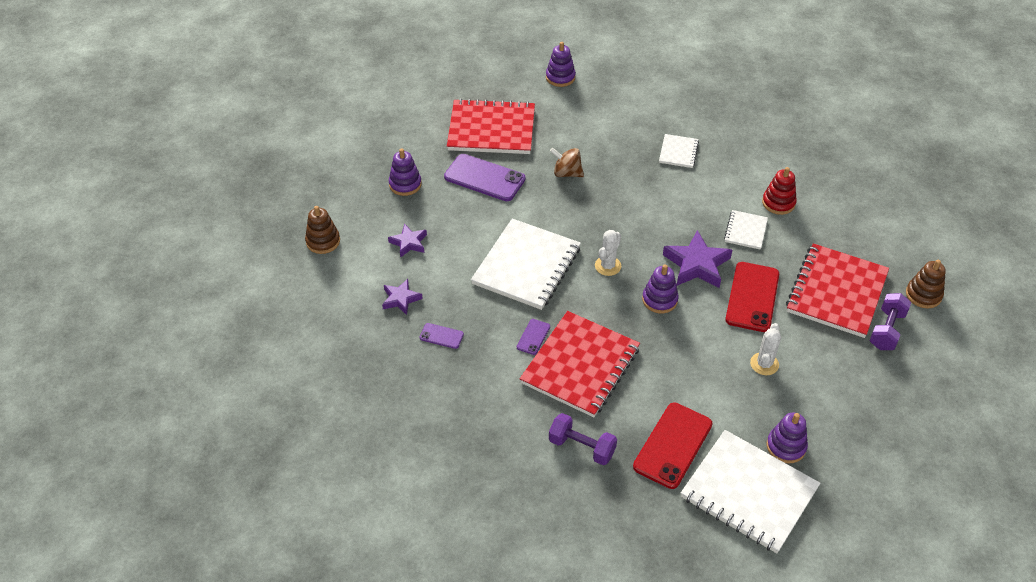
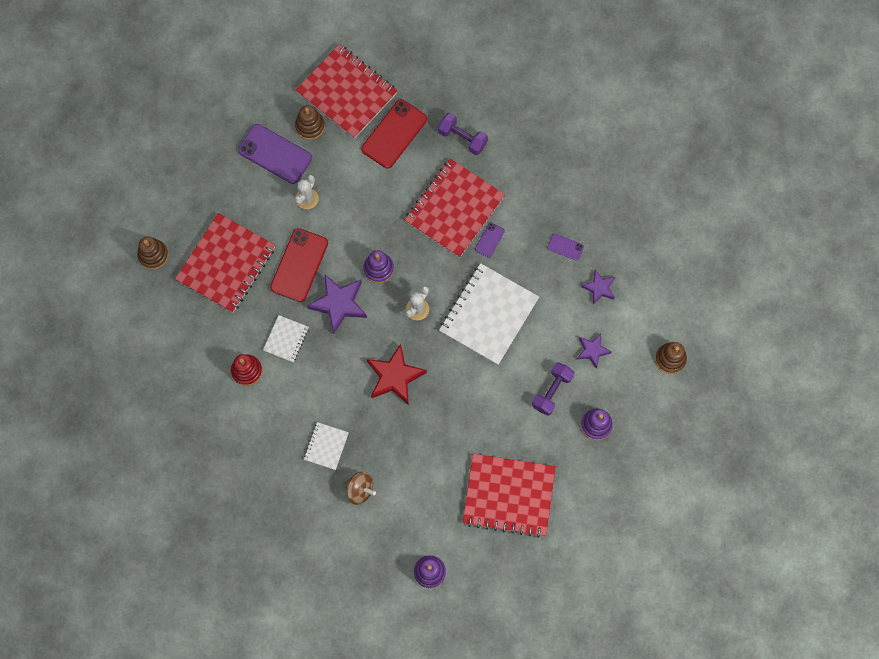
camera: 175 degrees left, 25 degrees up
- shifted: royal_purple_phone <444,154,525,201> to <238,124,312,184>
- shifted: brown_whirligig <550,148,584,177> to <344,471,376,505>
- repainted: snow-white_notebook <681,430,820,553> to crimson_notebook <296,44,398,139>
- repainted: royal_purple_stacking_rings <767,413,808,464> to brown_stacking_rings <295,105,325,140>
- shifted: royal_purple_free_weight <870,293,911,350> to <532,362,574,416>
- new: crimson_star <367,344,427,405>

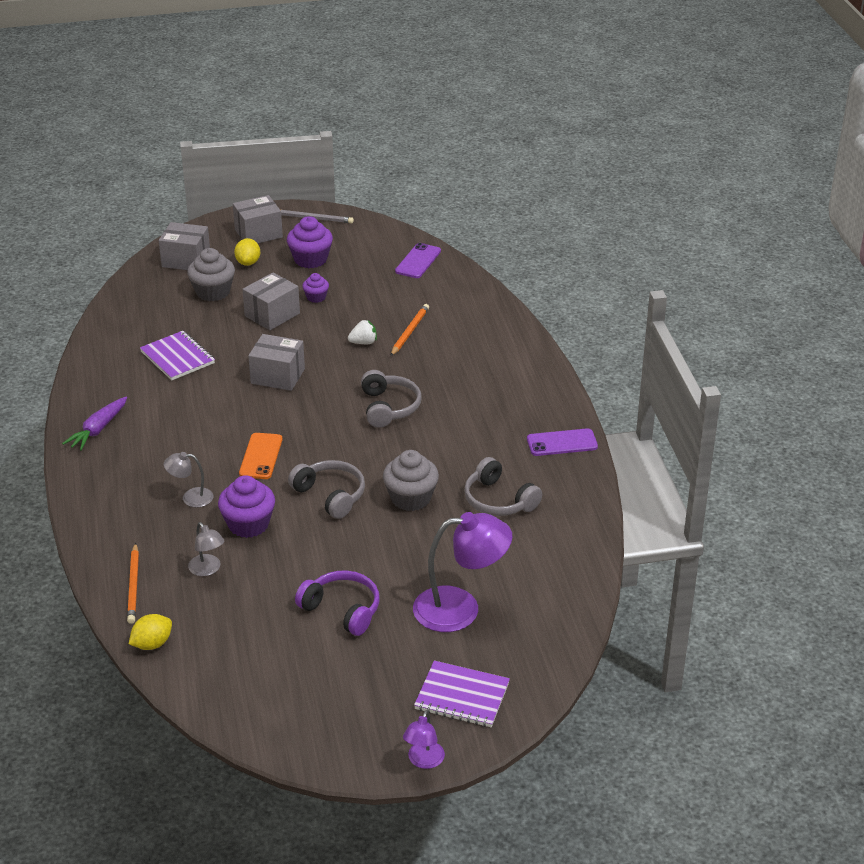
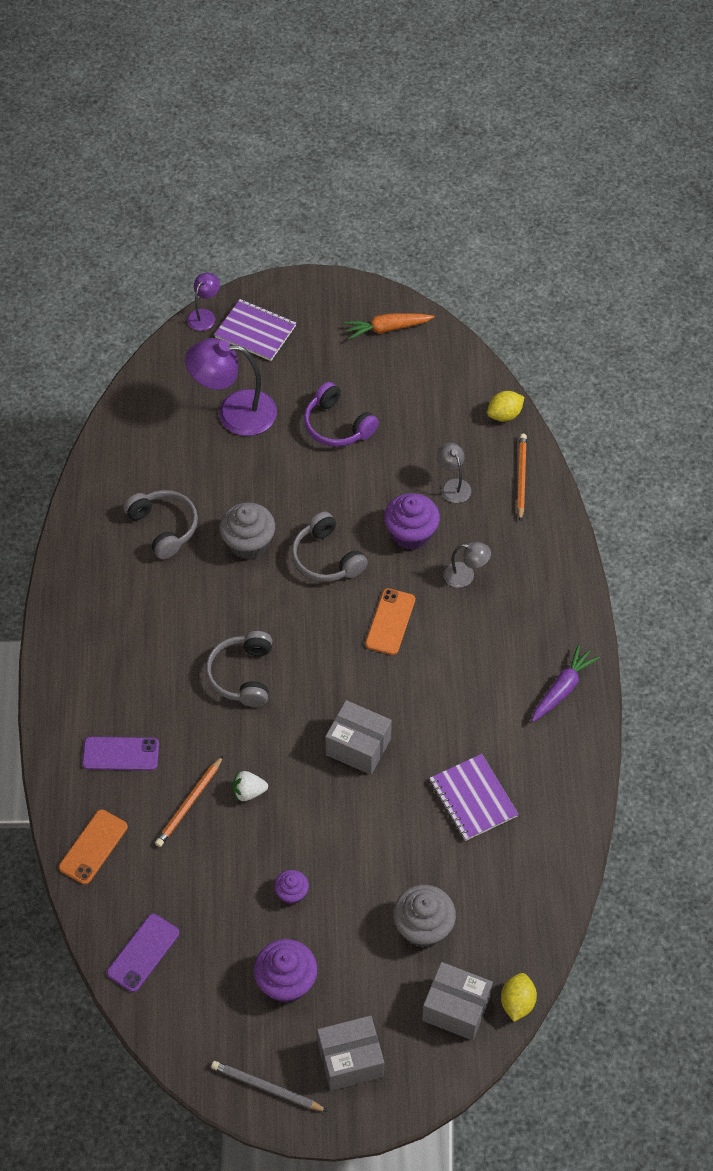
camera: 170 degrees left, 20 degrees up
- shifted: golden_lemon <234,238,260,266> to <501,973,537,1022>
- gone: gray_package <242,272,300,330>
- shifted: royal_purple_desk_lamp <403,710,445,769> to <187,273,220,331>
- shifted: royal_purple_phone <527,428,598,456> to <82,737,159,771>
- new: bright_orange_phone <59,809,128,885>
- new: bright_orange_root_vegetable <344,313,434,340>

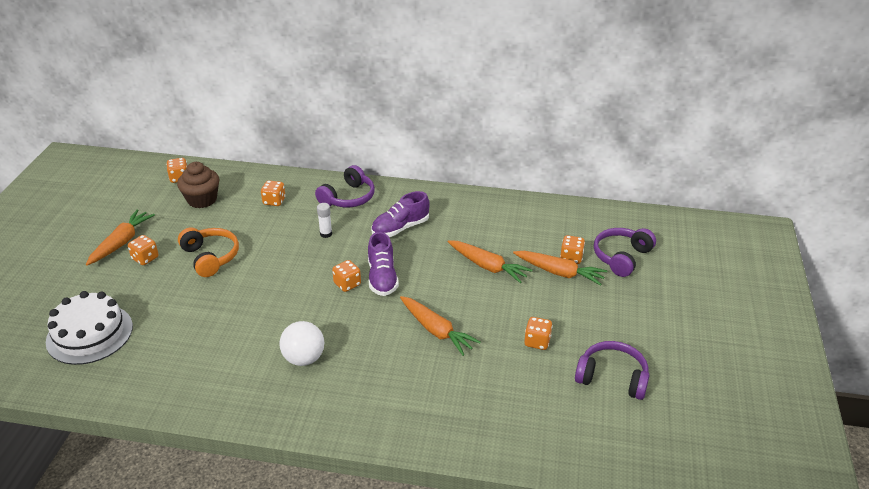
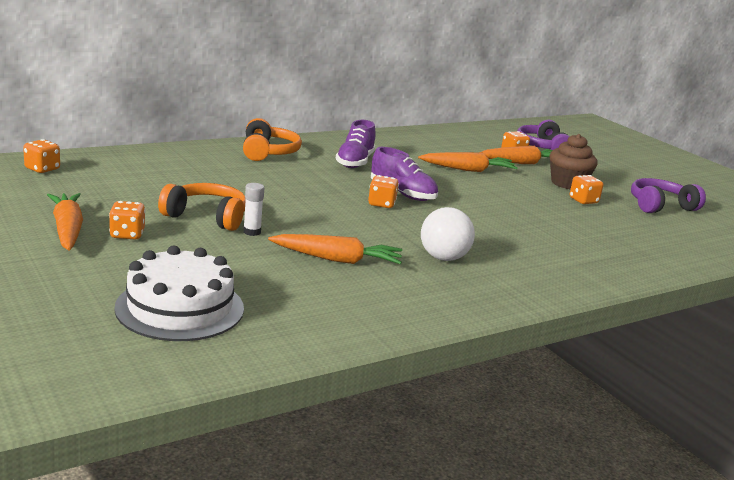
camera: 45 degrees left, 15 degrees down
- shifted: brown_cupcake <177,162,219,208> to <549,134,598,189>
- gone: bright_orange_dice <261,180,286,206>
- repainted: royal_purple_over-ear_headphones <315,165,375,207> to bright_orange_over-ear_headphones <243,118,302,161>
- shifted: snow-white_glue_stick <317,203,332,238> to <243,183,264,236>
- shifted: bright_orange_root_vegetable <400,296,481,356> to <268,234,402,264>

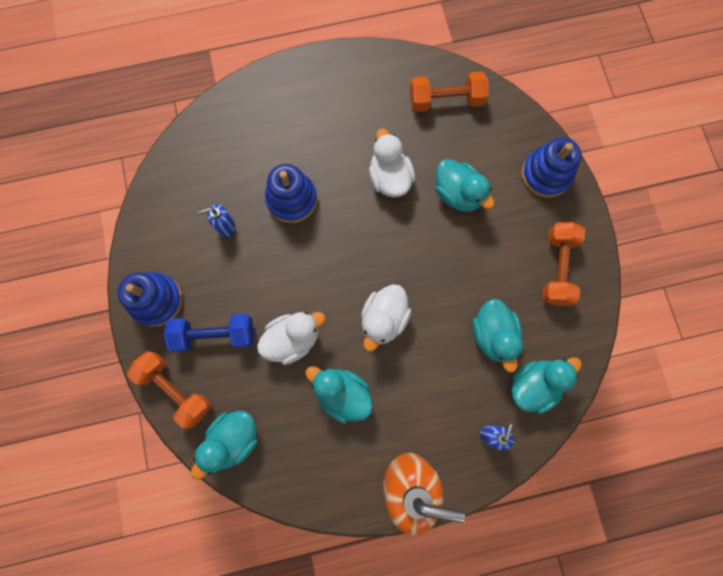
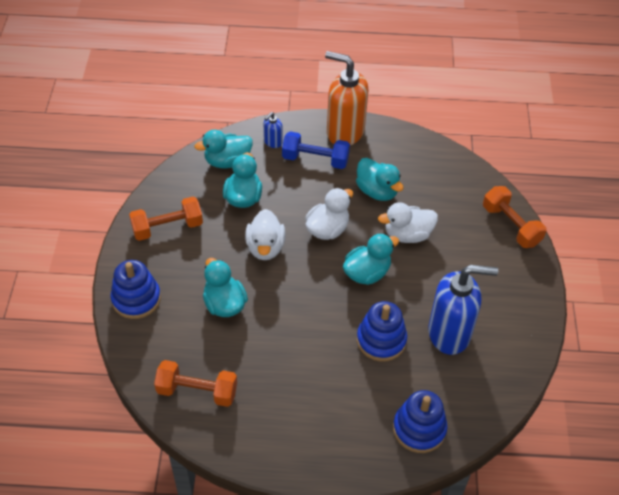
camera: 165 degrees left, 25 degrees down
- shifted: cobalt_stacking_rings <118,272,183,327> to <393,390,447,453>
- shifted: cobalt_free_weight <164,314,254,352> to <282,131,350,169>
- shifted: teal_toy_duck <191,411,258,480> to <343,233,399,285>
- scaled: cobalt_soap_dispenser <198,204,235,237> = <428,265,498,355> x2.29
- shifted: snow-white_toy_duck <369,128,415,197> to <245,209,285,260>
- rotated: bright_orange_free_weight <542,222,585,306> = <129,197,203,241> 45 degrees clockwise

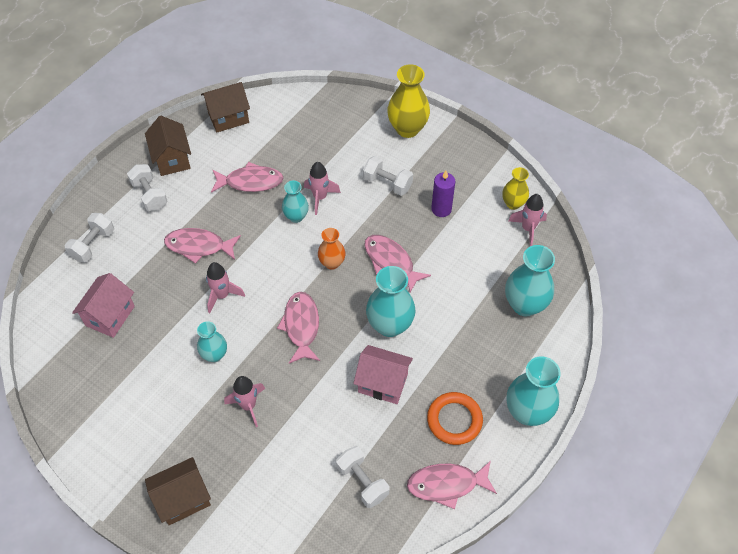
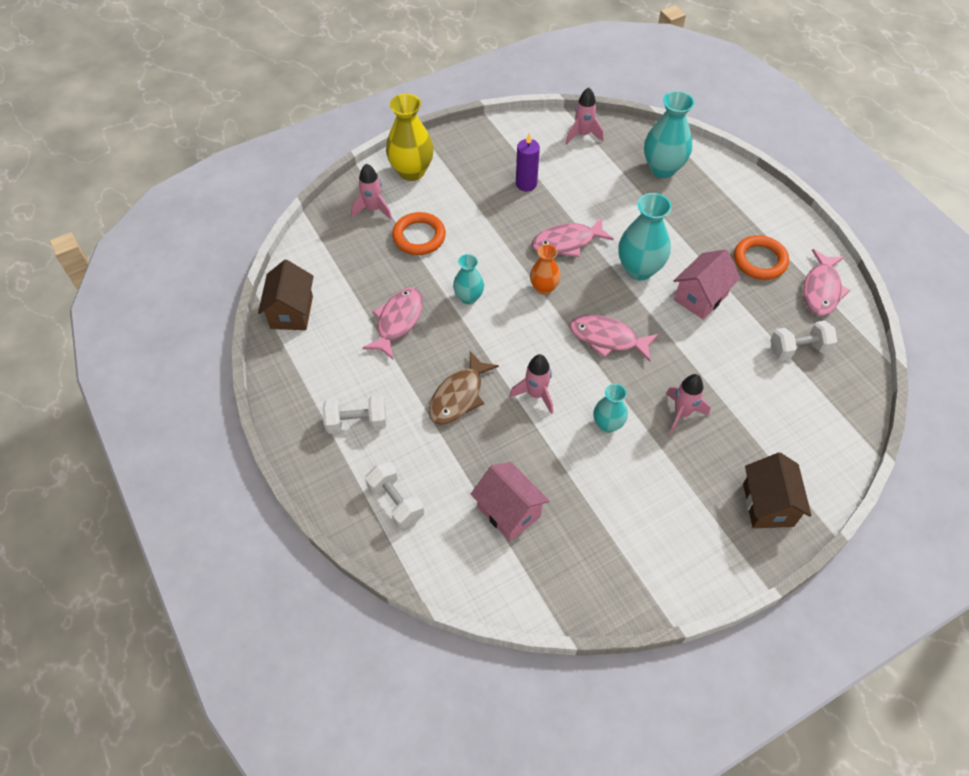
camera: 65 degrees left, 0 degrees up
- gone: brown_cottage <145,116,191,176>
- repainted: pink_toy_fish <164,228,241,264> to brown_toy_fish <429,351,499,425>
- shifted: pink_rocket <304,162,341,215> to <351,164,392,220>
- gone: snow-white_free_weight <363,156,413,196>
- gone: golden_flower_vase <502,167,529,210>
- gone: teal_flower_vase <507,356,561,426>
- new: bright_orange_hoop <392,212,446,255>

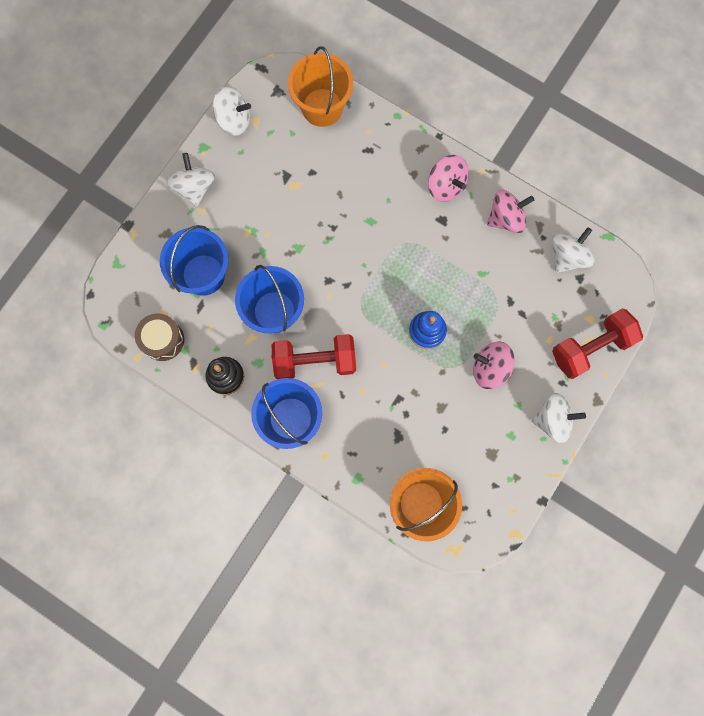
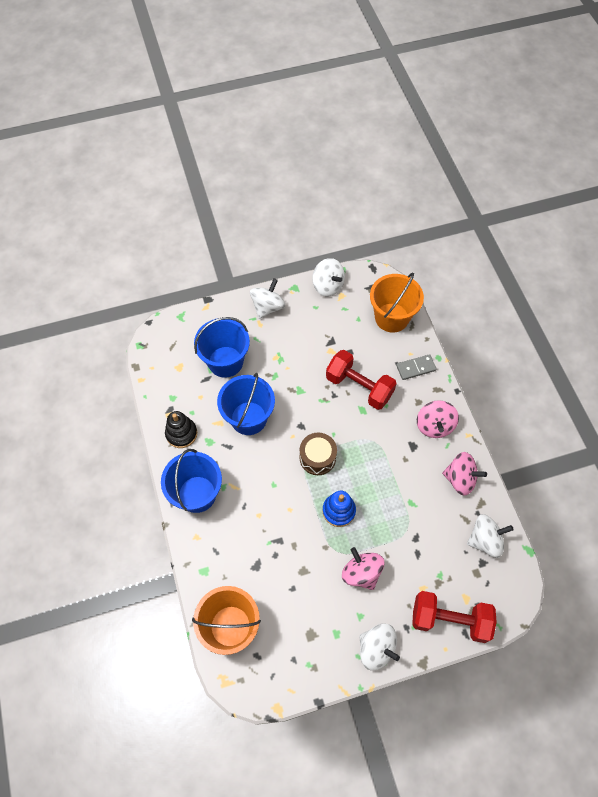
camera: 40 degrees right, 15 degrees down
- shifted: brown_snare_drum <135,313,184,361> to <300,432,337,475>
- shifted: crimson_free_weight <272,334,356,380> to <326,350,397,410>
- new: gray_domino_piece <396,354,436,380>

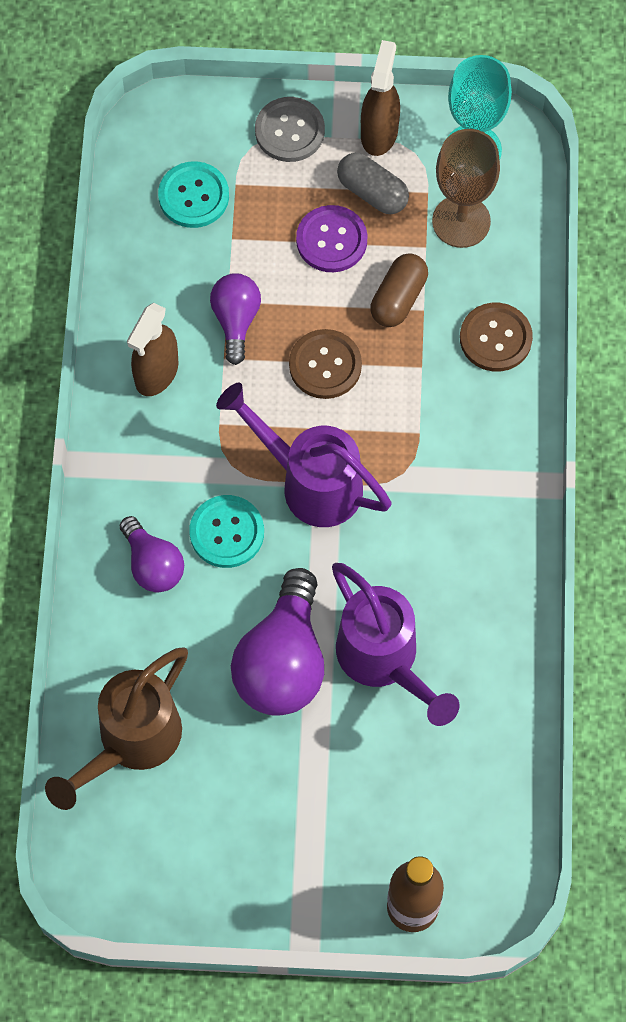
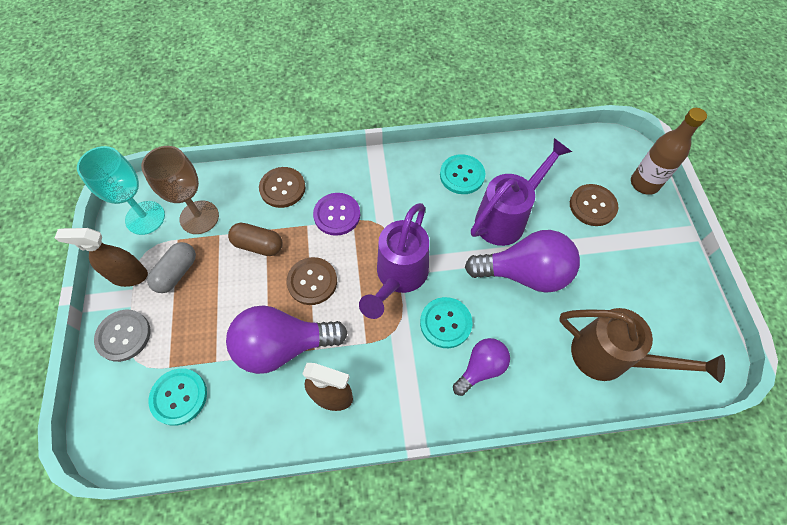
camera: 100 degrees left, 5 degrees down
- scaled: royal_purple_light_bulb <210,273,261,365> = <226,305,348,374> x1.72
- shifted: royal_purple_shirt_button <296,205,367,272> to <313,193,360,236>
- new: teal_shirt_button <440,154,485,194>
- new: brown_shirt_button <570,184,618,226>

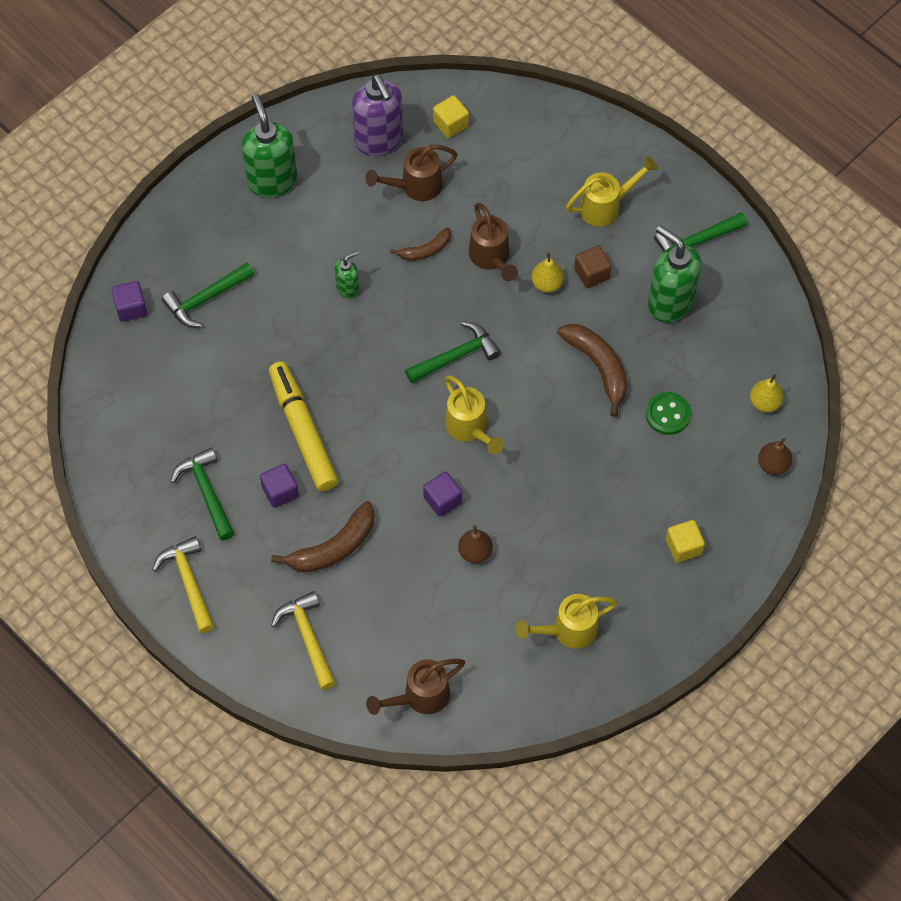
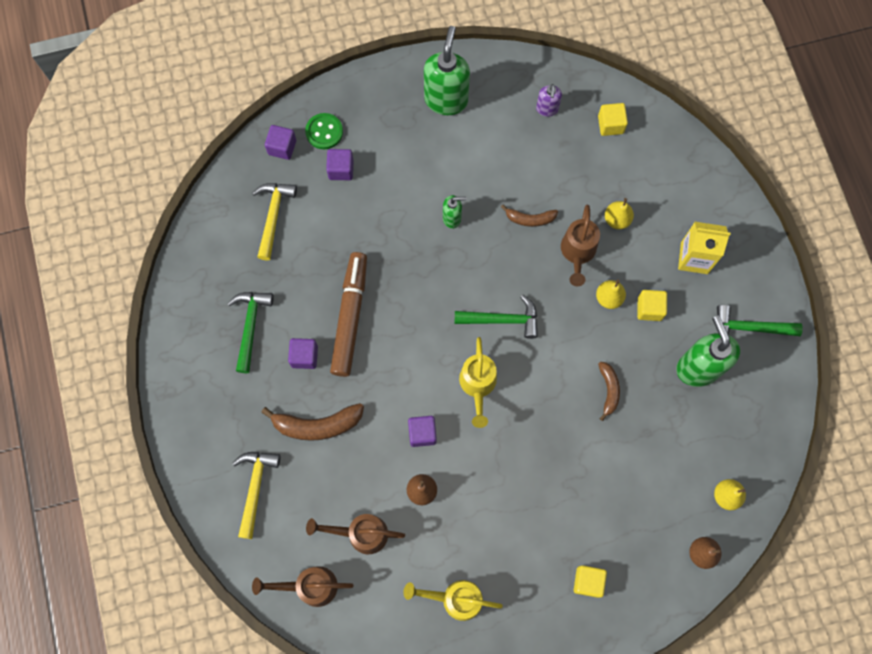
camera: 30 degrees right, 10 degrees up
- shifted: golden_hammer <152,536,215,633> to <252,183,297,260>
- swapped: green_hammer <162,262,254,327> to royal_purple_cube <326,149,354,180>
- repainted: golden_felt_pen <269,362,338,491> to brown_felt_pen <330,252,367,377>
- scaled: royal_purple_soap_dispenser <352,74,403,156> = <536,84,562,117> x0.51
- shifted: brown_watering_pot <365,145,458,201> to <306,514,405,554>
- scaled: brown_banana_fruit <557,324,627,417> = <598,362,620,421> x0.60
- swapped: golden_watering_pot <566,156,658,227> to golden_carton <678,222,731,274>
- repainted: brown_cube <574,245,612,288> to golden_cube <637,290,667,321>
- shifted: green_shirt_button <646,392,691,435> to <305,113,343,149>
- new: golden_toy_pear <605,198,634,229>

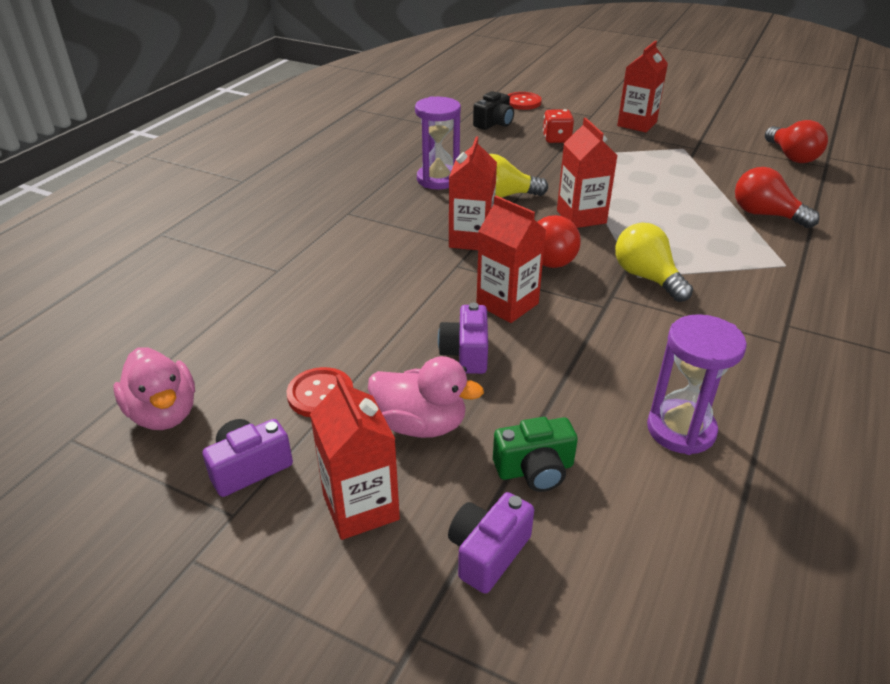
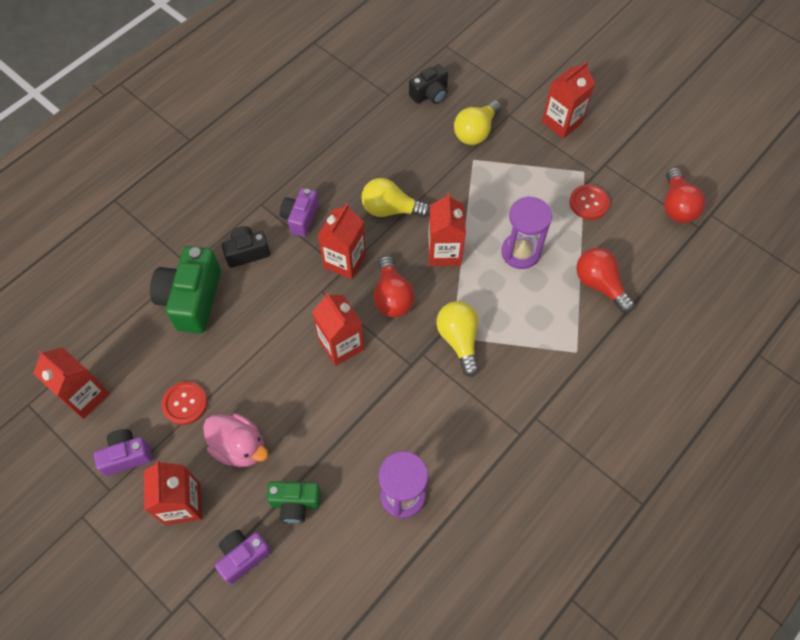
camera: 15 degrees right, 25 degrees up
- swapped: pink_toy_duck <113,347,195,430> to crimson_carton <33,347,109,419>
- shifted: royal_purple_sandglass <415,96,461,189> to <501,196,552,269>
- shifted: royal_purple_photo_camera <438,303,488,374> to <280,188,319,237>
- shifted: crimson_shirt_button <508,92,542,110> to <569,184,610,220>
- swapped: crimson_dice <543,109,574,143> to golden_light_bulb <454,100,501,145>
- new: green_photo_camera <150,246,221,334>
- new: ebony_photo_camera <222,226,270,268>

